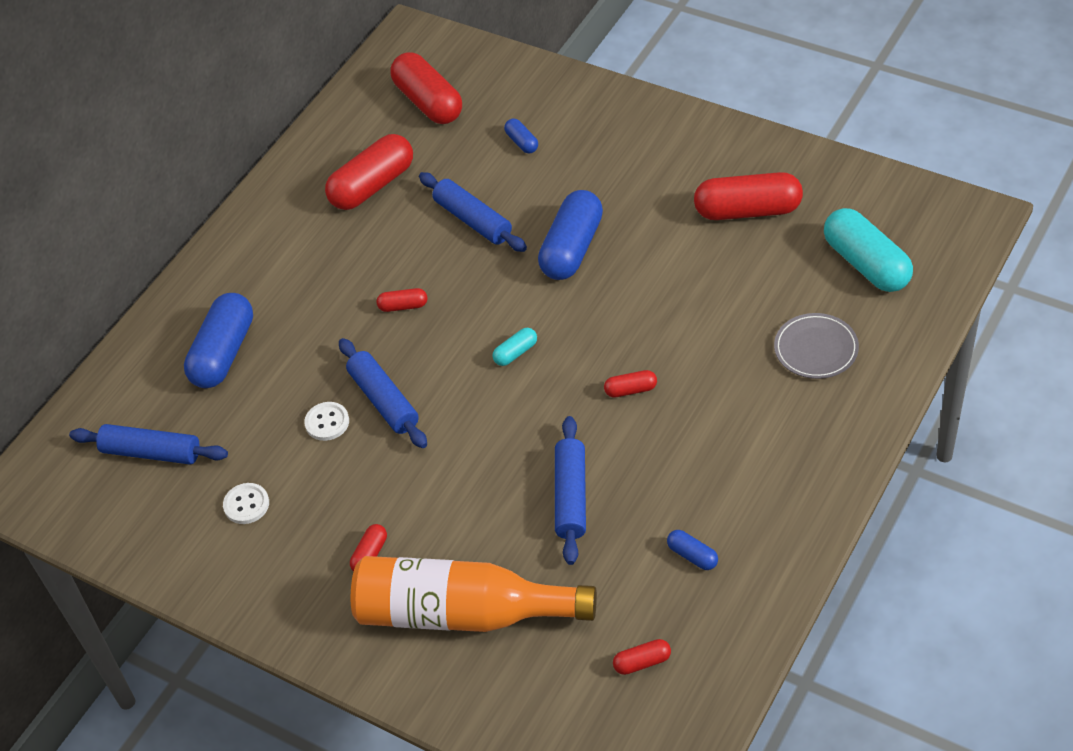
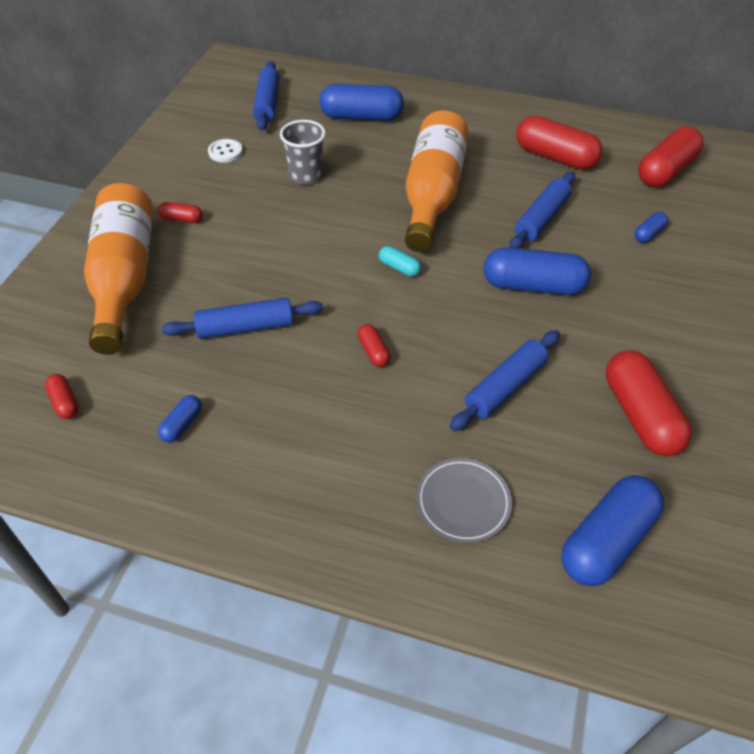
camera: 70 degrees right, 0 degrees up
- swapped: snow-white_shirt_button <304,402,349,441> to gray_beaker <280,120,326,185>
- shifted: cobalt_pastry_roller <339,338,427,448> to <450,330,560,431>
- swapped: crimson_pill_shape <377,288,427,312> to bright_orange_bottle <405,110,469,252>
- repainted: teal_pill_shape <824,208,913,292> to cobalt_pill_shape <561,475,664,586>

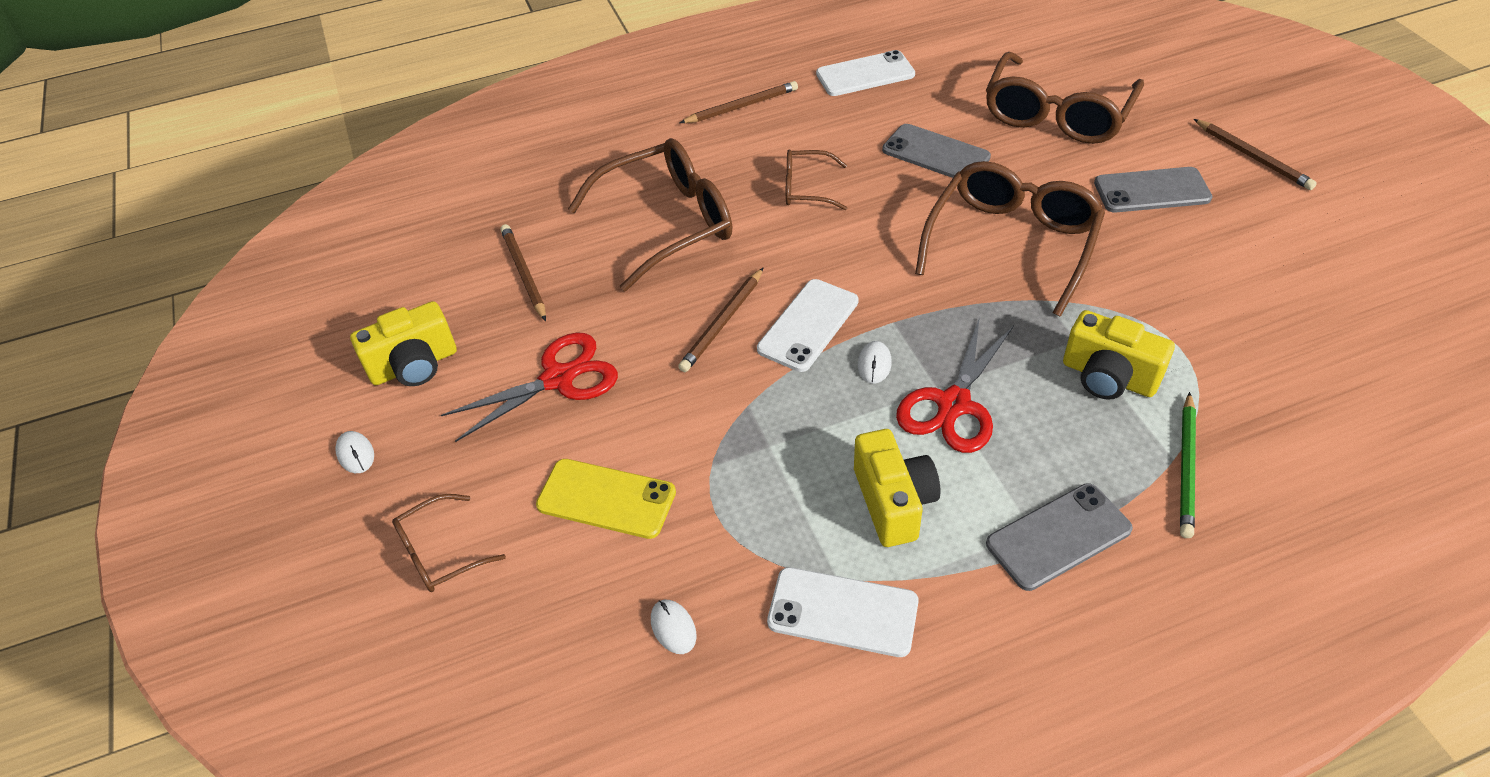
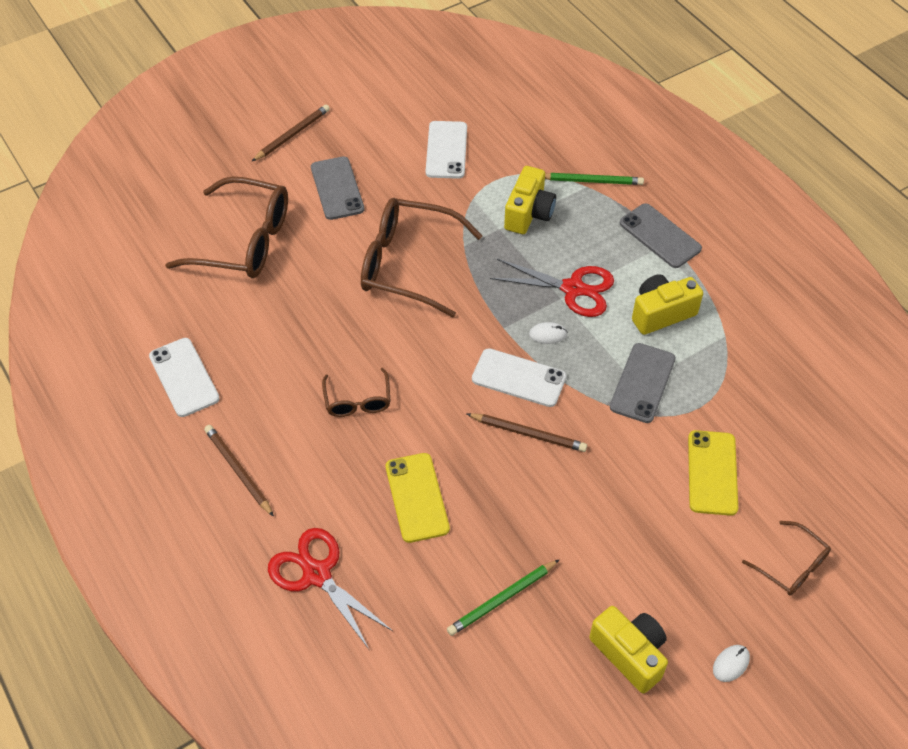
camera: 105 degrees left, 5 degrees up
- shifted: crimson_scissors <441,332,618,442> to <268,528,393,649>
- repainted: brown_lead_pencil <501,224,546,321> to green_lead_pencil <447,559,560,636>
- swapped: brown_glasses <568,138,732,292> to golden_phone <386,453,450,543>
- gone: snow-white_mouse <651,600,697,654>
- shifted: snow-white_phone <767,567,919,657> to <426,121,467,179>
- shifted: gray_phone <882,124,991,178> to <610,343,676,423>

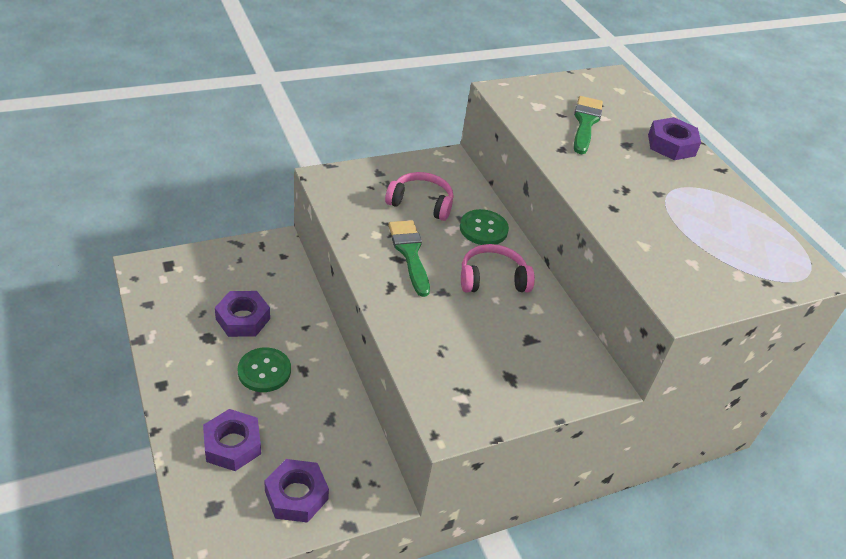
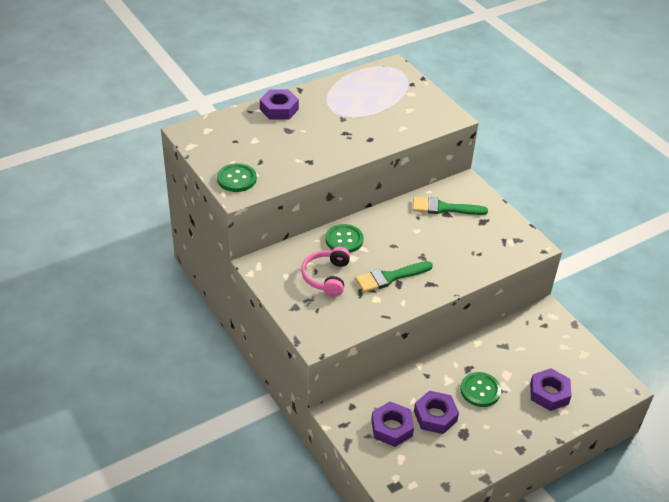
camera: 95 degrees left, 0 degrees up
- shifted: royal_purple_nut <264,459,329,523> to <371,401,414,447>
- gone: pink_over-ear_headphones <461,244,535,292>
- shifted: green_paint_brush <574,96,603,154> to <413,197,488,215>
- new: green_shirt_button <217,163,257,192>

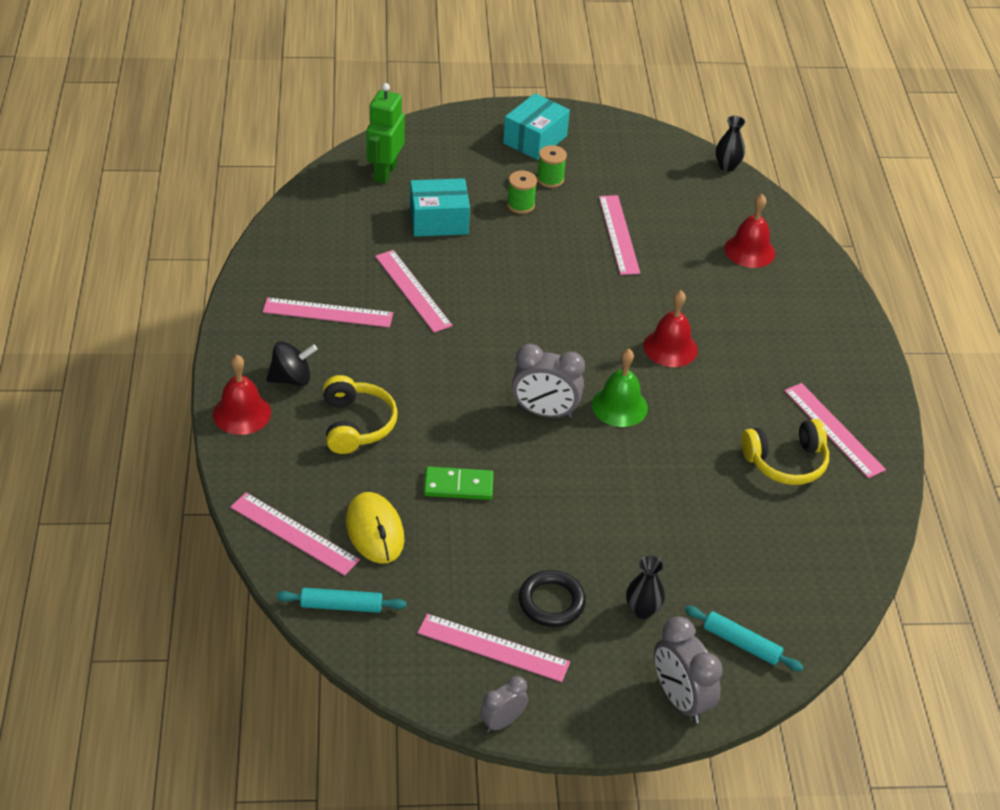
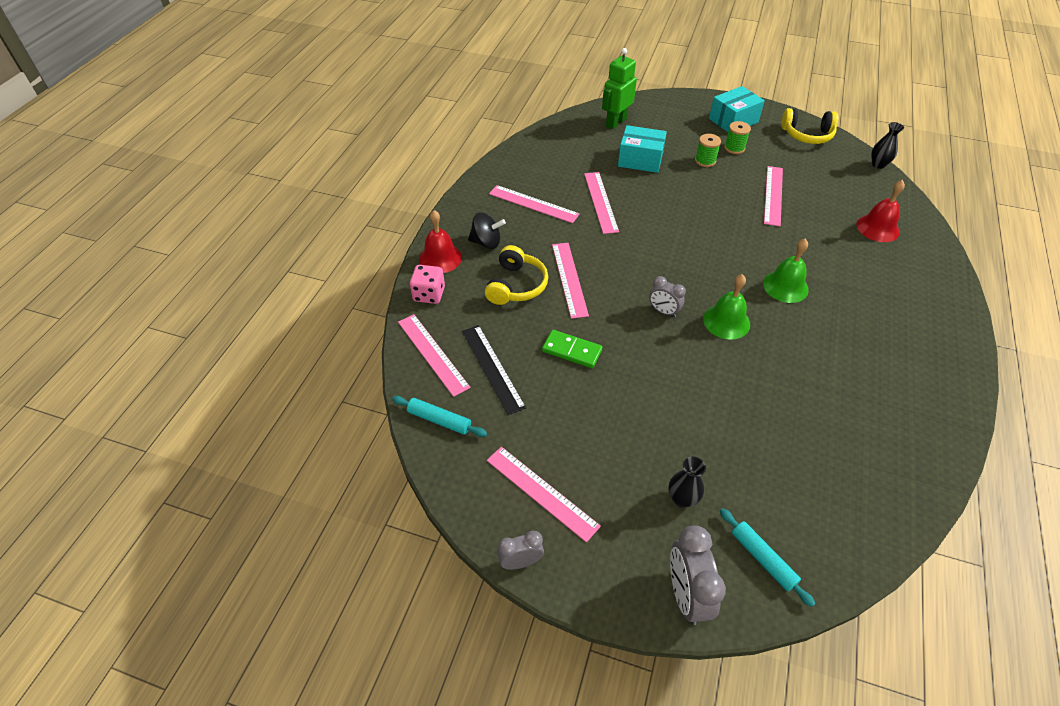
camera: 25 degrees right, 5 degrees up
- swapped: golden_mouse <346,492,405,564> to ebony_measuring_stick <462,325,526,415>
- scaled: gray_clock <512,343,585,418> = <649,276,686,317> x0.60
- gone: ebony_hoop <519,570,586,627>
- repainted: crimson_bell <644,290,698,367> to green_bell <763,239,809,303>
- shifted: golden_over-ear_headphones <741,419,829,485> to <781,108,838,144>
- shifted: pink_measuring_stick <784,383,886,478> to <552,243,589,319>
- new: pink_dice <410,265,445,304>

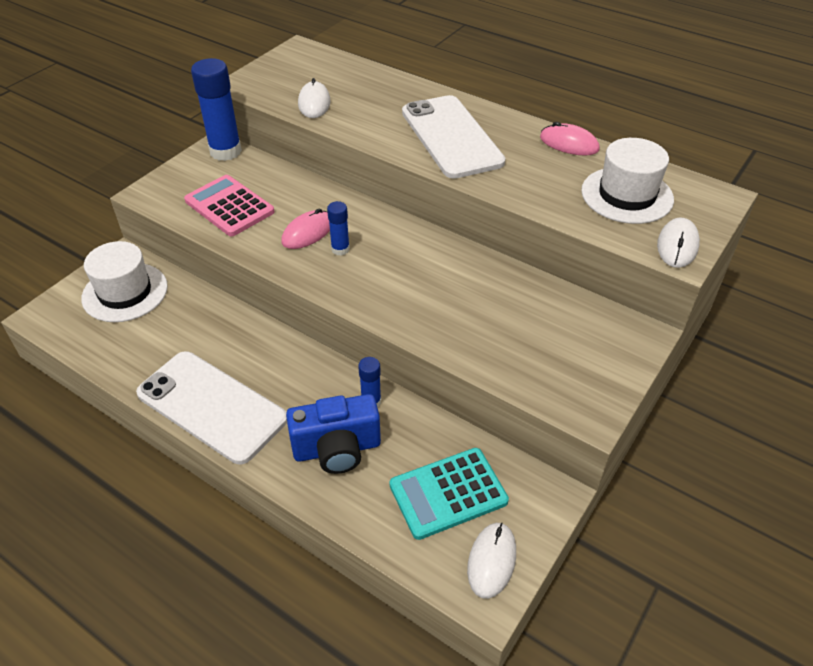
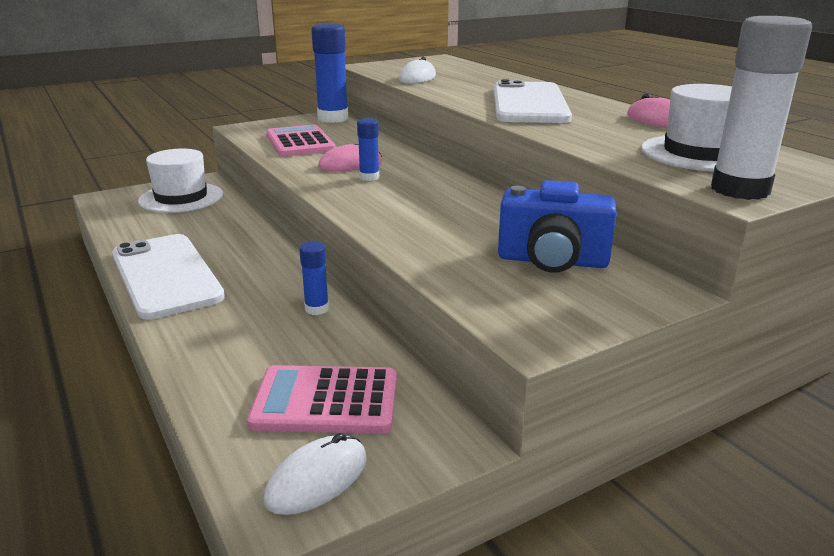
camera: 25 degrees right, 20 degrees down
- shifted: cobalt_photo_camera <286,394,381,474> to <498,180,617,273>
- repainted: teal_pocket_calculator <390,448,509,540> to pink_pocket_calculator <247,365,397,434>
- swapped: snow-white_mouse <657,217,700,268> to snow-white_glue_stick <711,16,812,200>

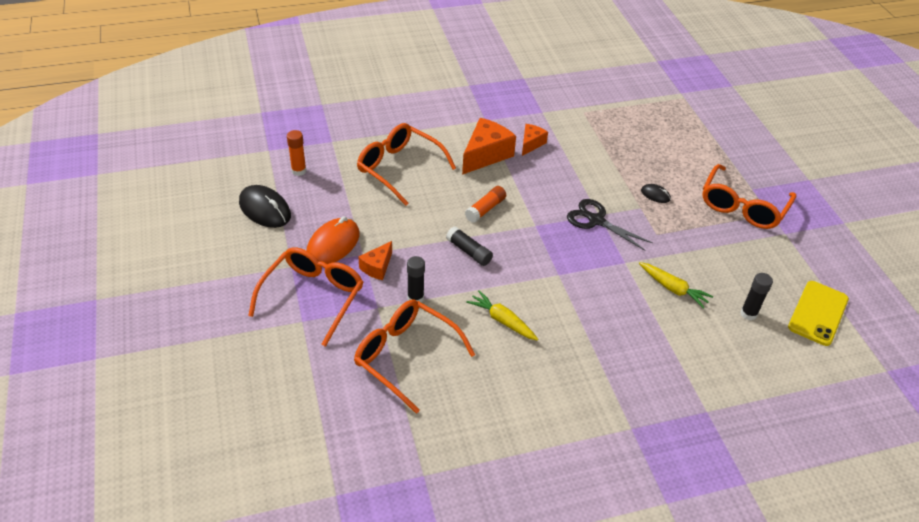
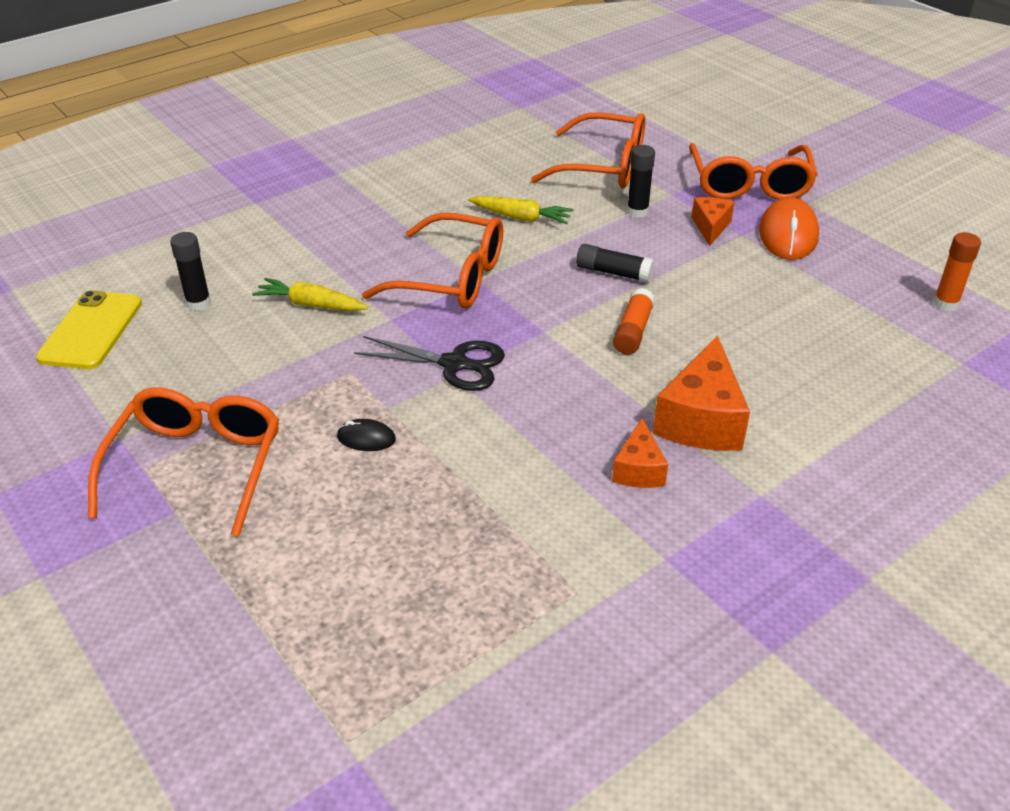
camera: 160 degrees right, 5 degrees down
- gone: ebony_mouse <239,185,291,228>
- shifted: bright_orange_glasses <357,123,456,206> to <362,213,503,309>

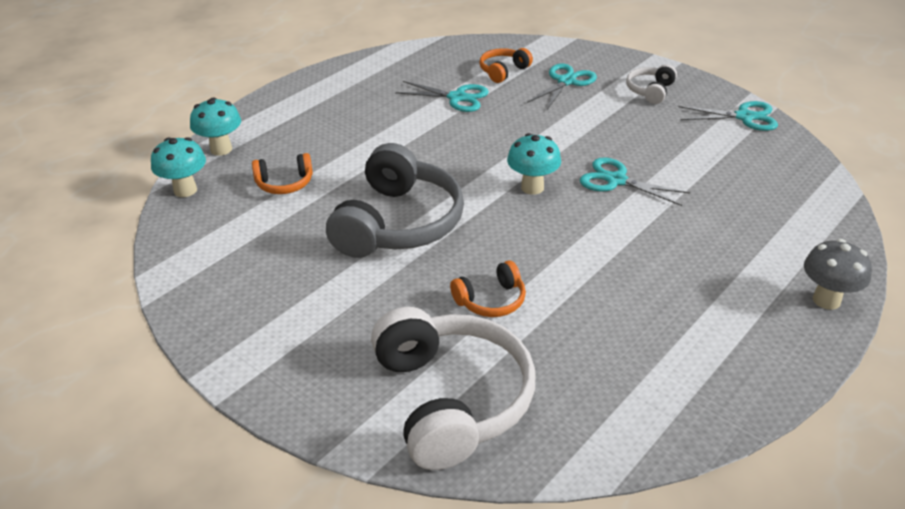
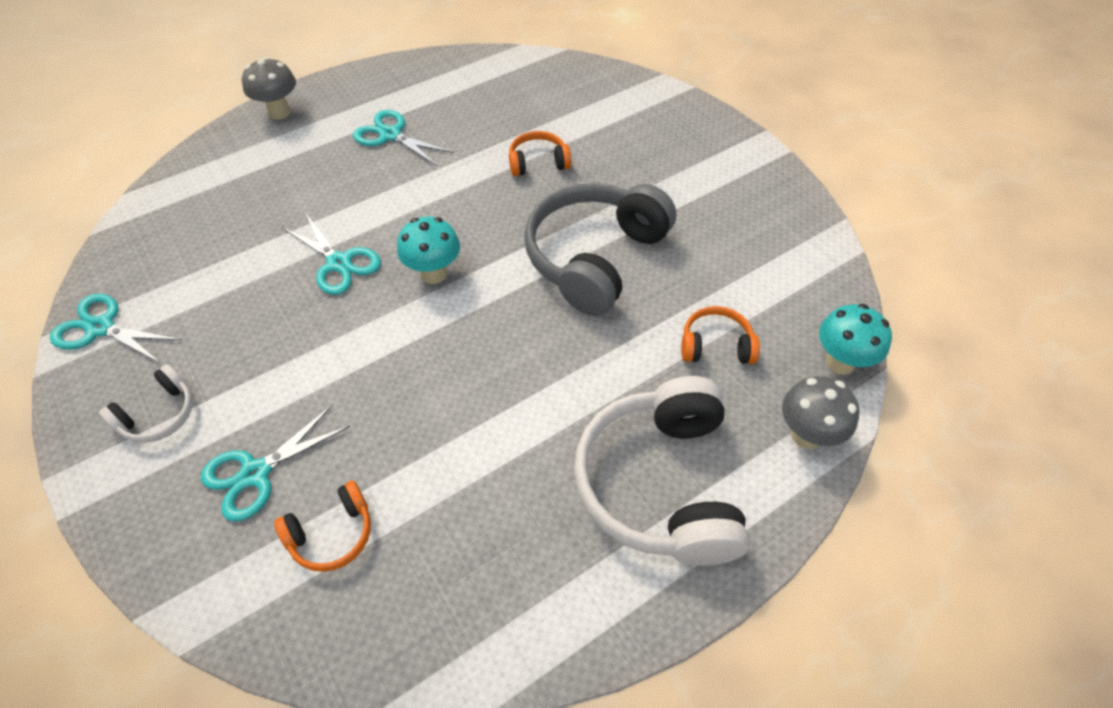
camera: 165 degrees left, 15 degrees up
- repainted: teal_mushroom <190,97,241,156> to gray_mushroom <782,376,859,449>
- shifted: snow-white_over-ear_headphones <371,307,536,470> to <574,376,750,566>
- shifted: teal_scissors <395,81,489,112> to <353,110,454,166>

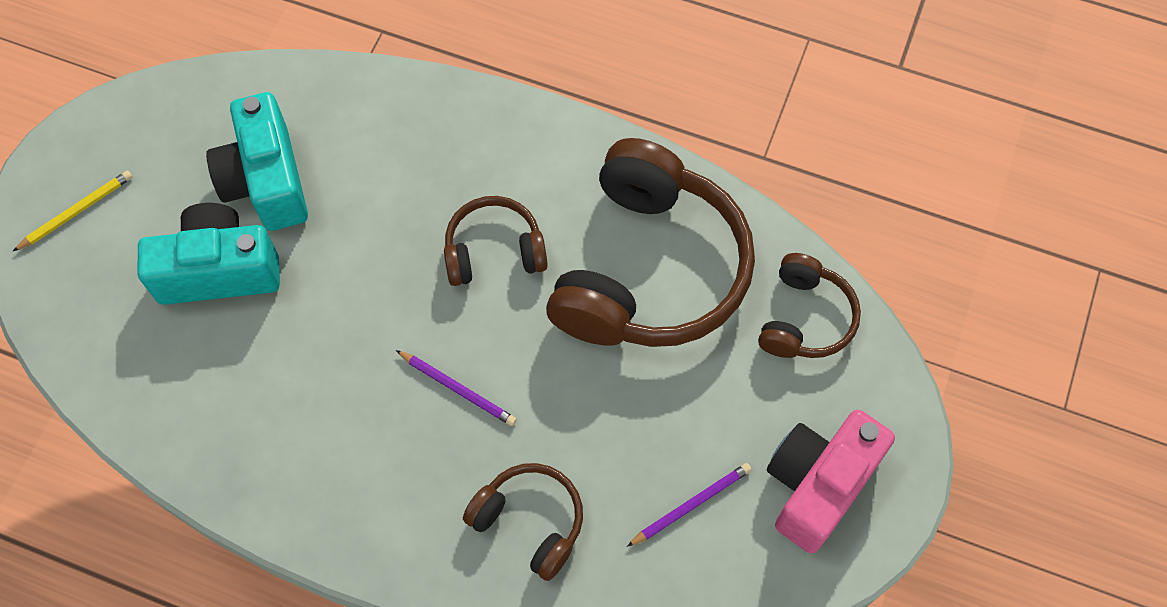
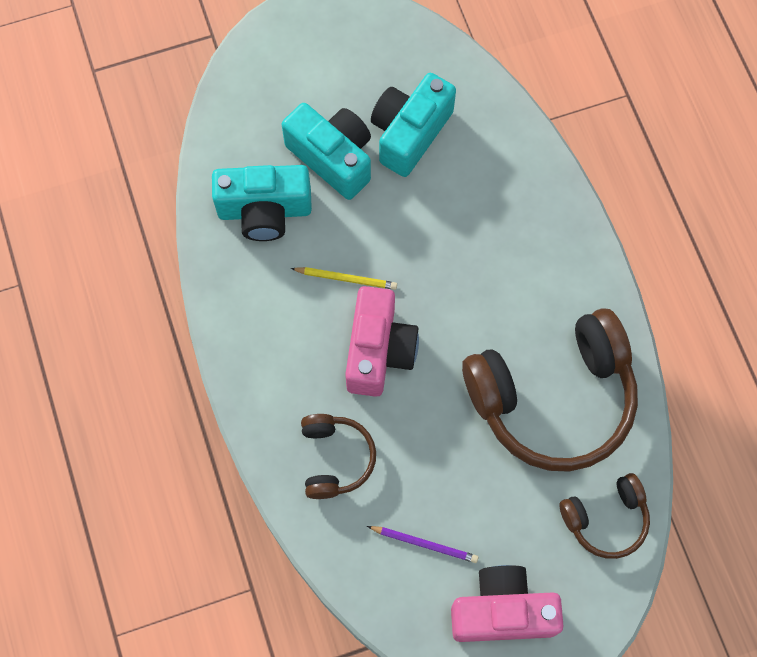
camera: 50 degrees right, 5 degrees up
- shifted: golden_lead_pencil <13,170,132,251> to <291,267,397,290>
- swapped: royal_purple_lead_pencil <396,350,517,426> to pink_photo_camera <345,286,419,397>
- gone: brown_over-ear_headphones <444,196,548,286>
- new: teal_photo_camera <212,165,312,241>

